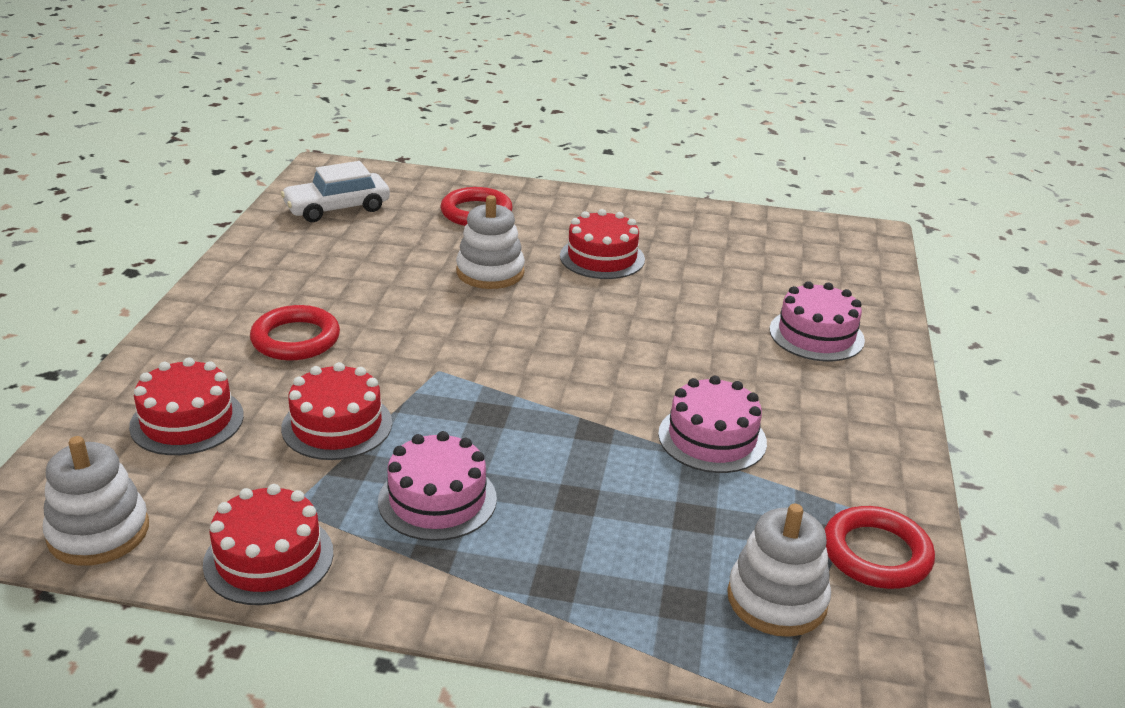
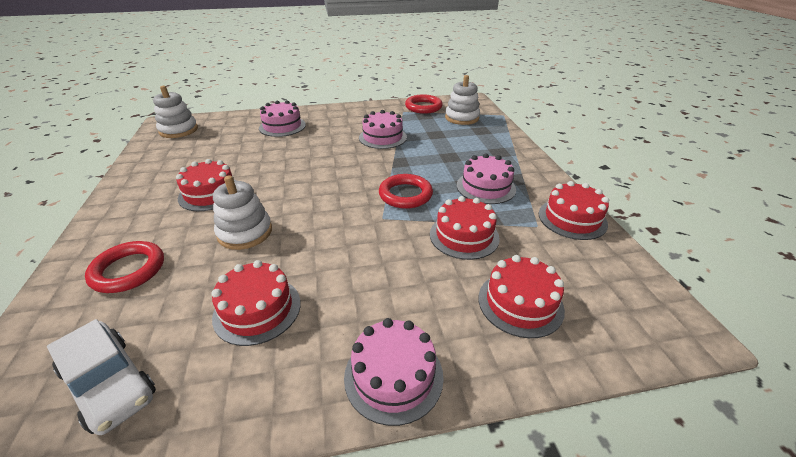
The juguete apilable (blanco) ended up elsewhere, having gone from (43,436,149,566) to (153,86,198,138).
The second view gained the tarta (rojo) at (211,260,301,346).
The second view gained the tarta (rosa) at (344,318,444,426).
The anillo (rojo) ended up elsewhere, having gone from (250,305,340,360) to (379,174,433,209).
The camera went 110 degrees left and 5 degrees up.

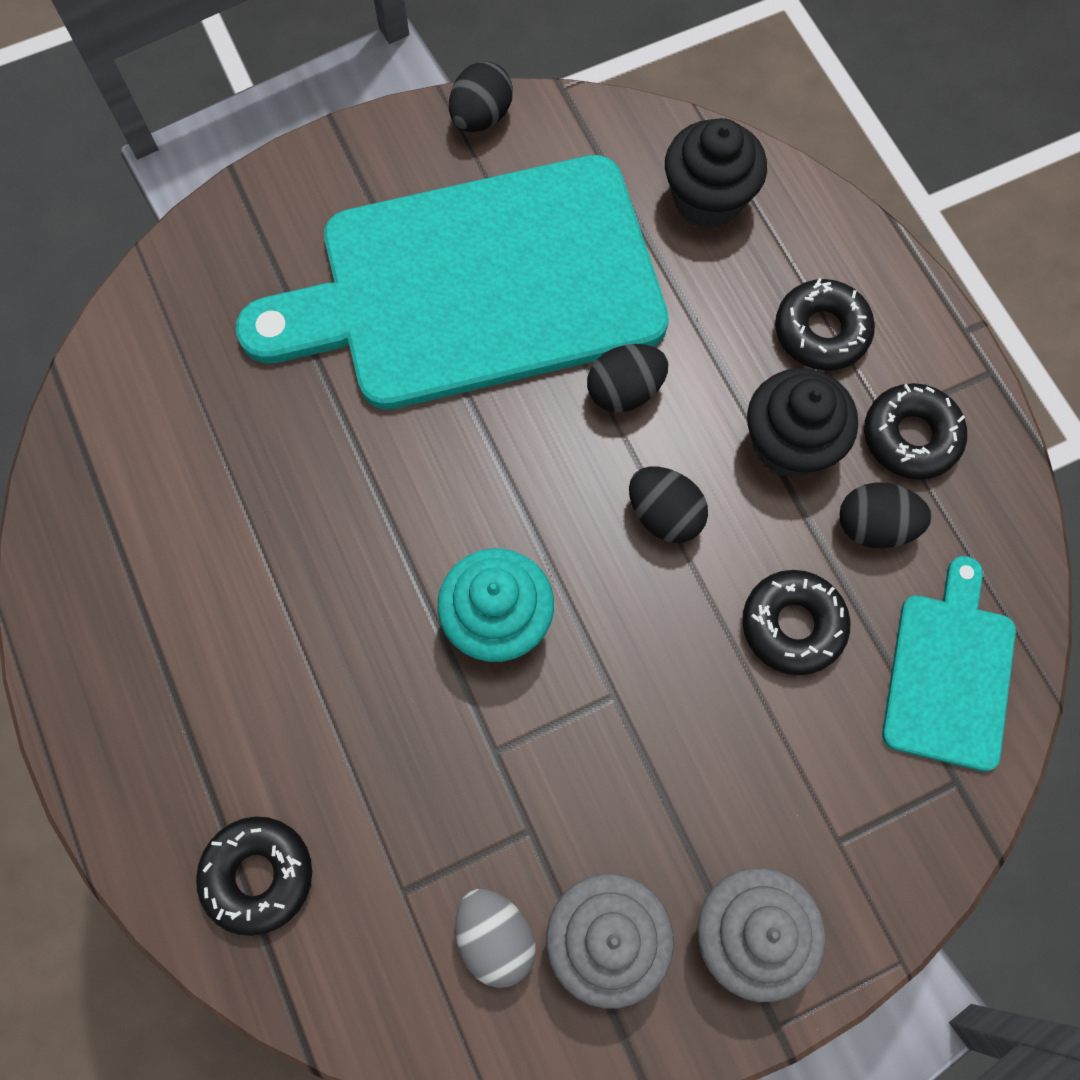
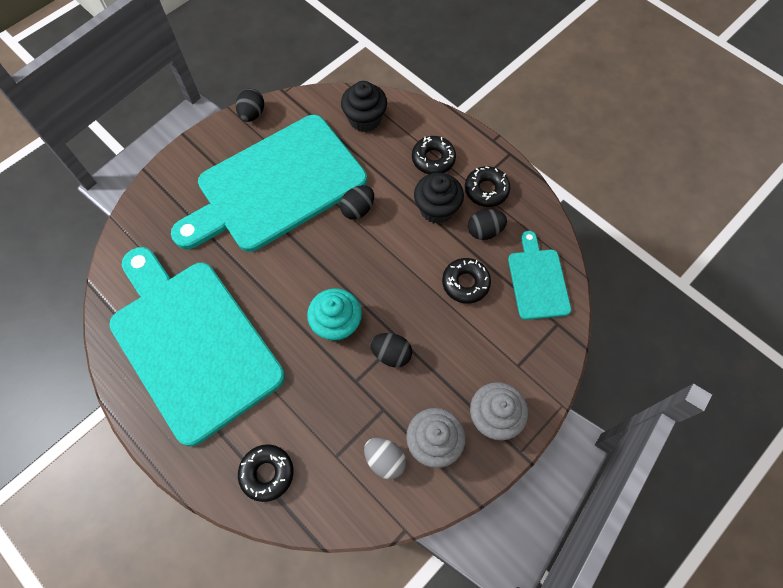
The second view gained the tabla de cortar (turquesa) at (109,247,285,446).
The huevo (negro) ended up elsewhere, having gone from (629,467,708,543) to (370,333,412,367).
The camera went 20 degrees left and 5 degrees down.

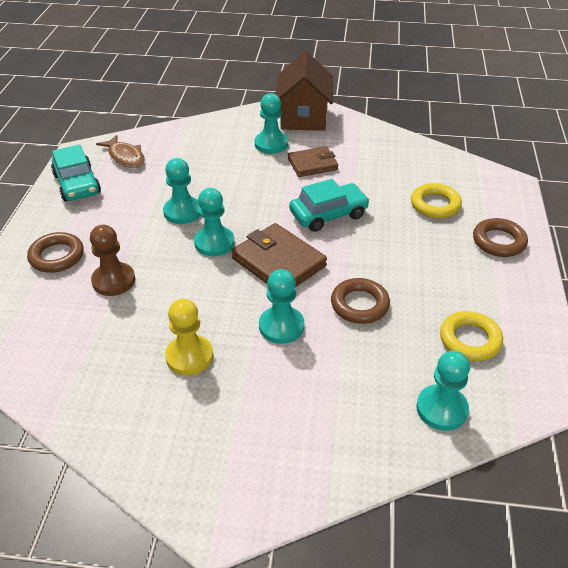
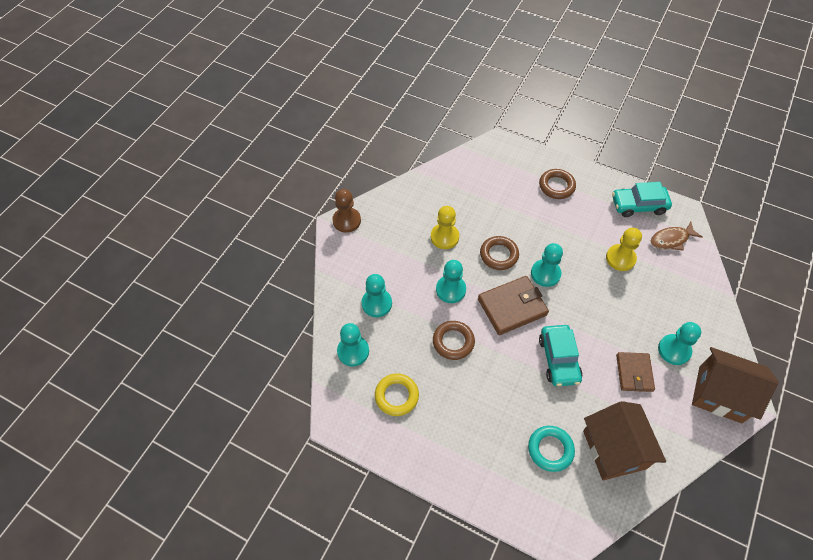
The peón (marrón) ended up elsewhere, having gone from (90,225,135,296) to (333,189,361,233).
The peón (turquesa) ended up elsewhere, having gone from (163,158,200,224) to (362,274,392,317).
The anillo (marrón) ended up elsewhere, having gone from (473,218,528,257) to (480,236,519,270).
What was the anillo (amarillo) at (411,183,462,218) turned into the anillo (turquesa) at (528,426,575,472).
The second view gained the casa (marrón) at (583,401,666,480).
The second view gained the peón (amarillo) at (606,228,642,271).
The camera went 110 degrees right and 15 degrees up.

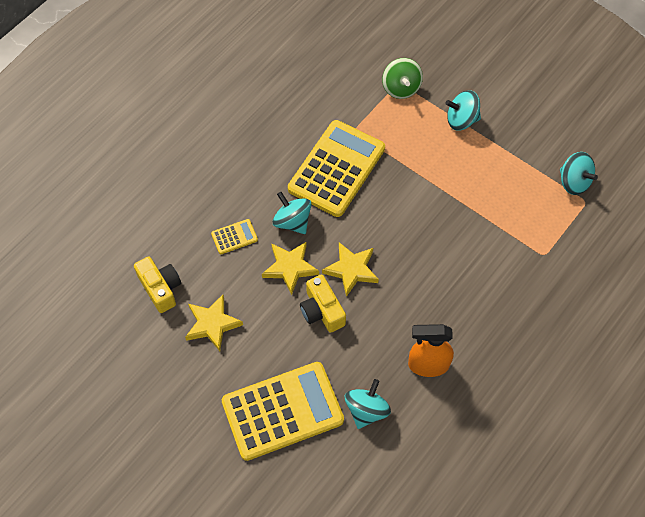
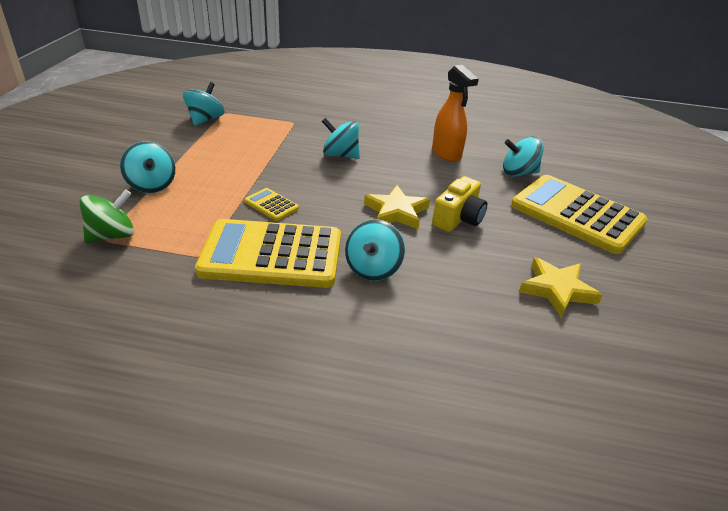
The calculadora (amarillo) ended up elsewhere, having gone from (211,219,258,254) to (244,188,299,221).
The second view gained the peonza (turquesa) at (322,118,360,159).
The second view lost the cámara (amarillo) at (134,256,181,313).
The second view lost the estrella (amarillo) at (262,242,319,295).
The camera went 120 degrees left and 25 degrees down.

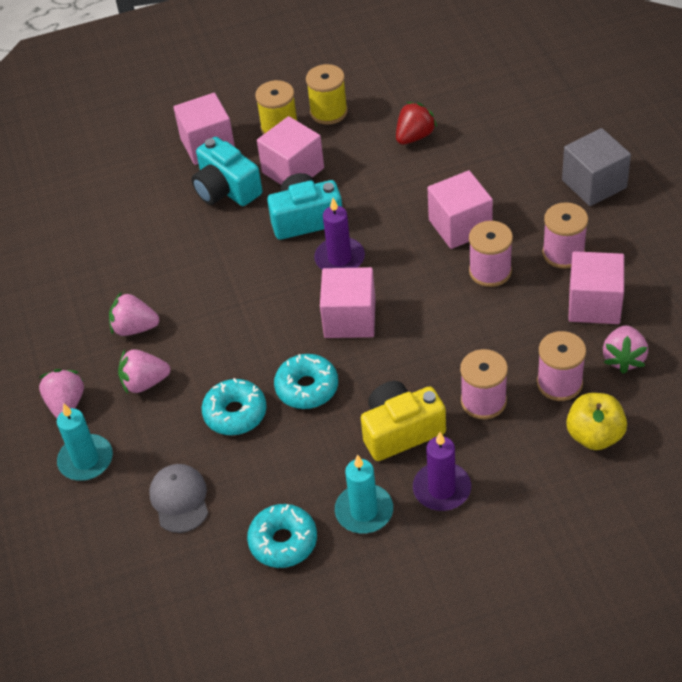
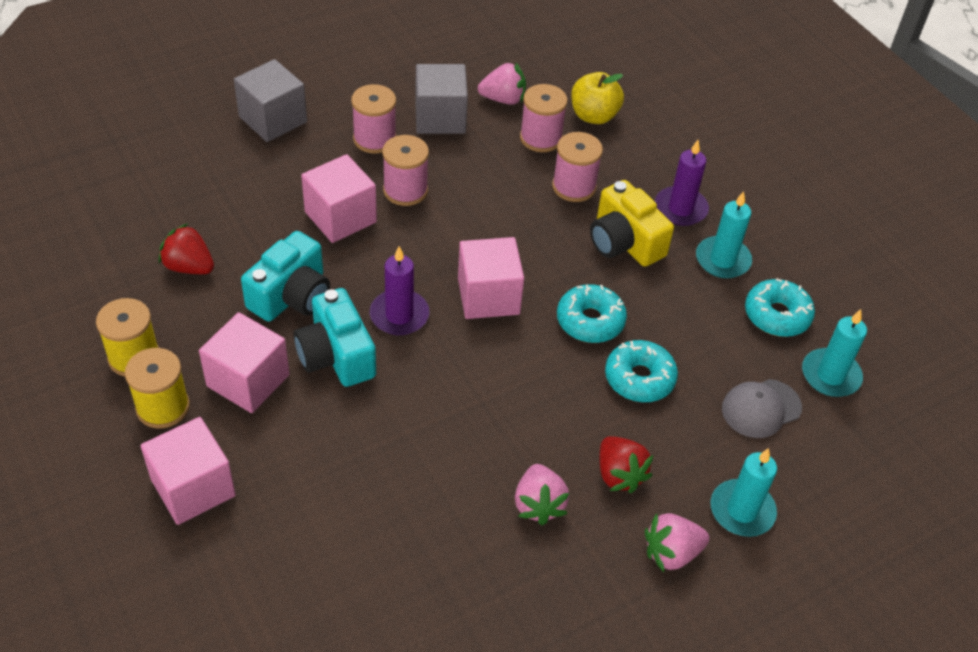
The cámara (turquesa) ended up elsewhere, having gone from (191,137,262,206) to (241,231,330,322).
What was the cubo (rosa) at (568,251,624,324) turned into the cubo (gris) at (415,64,468,134).
What was the fresa (rosa) at (118,349,170,394) turned into the fresa (rojo) at (599,436,653,493).
The second view gained the vela (turquesa) at (802,309,867,397).
The camera went 110 degrees left and 0 degrees up.

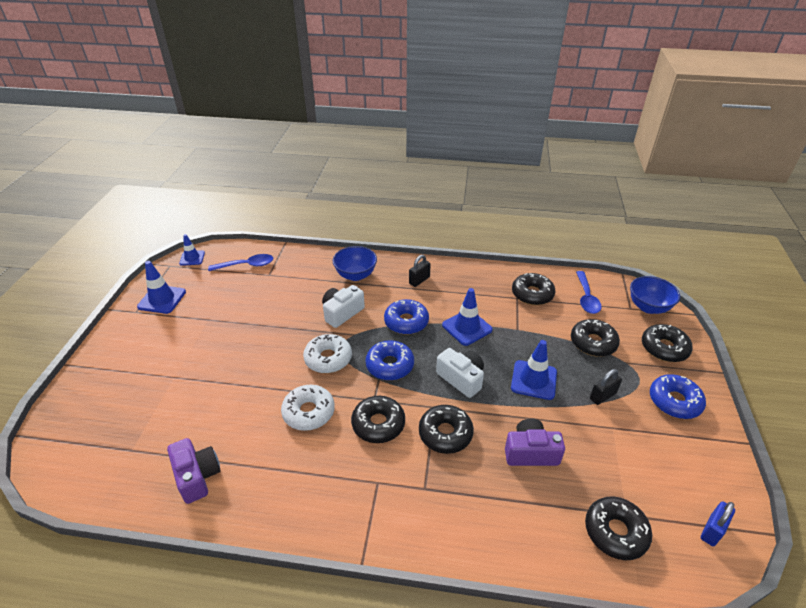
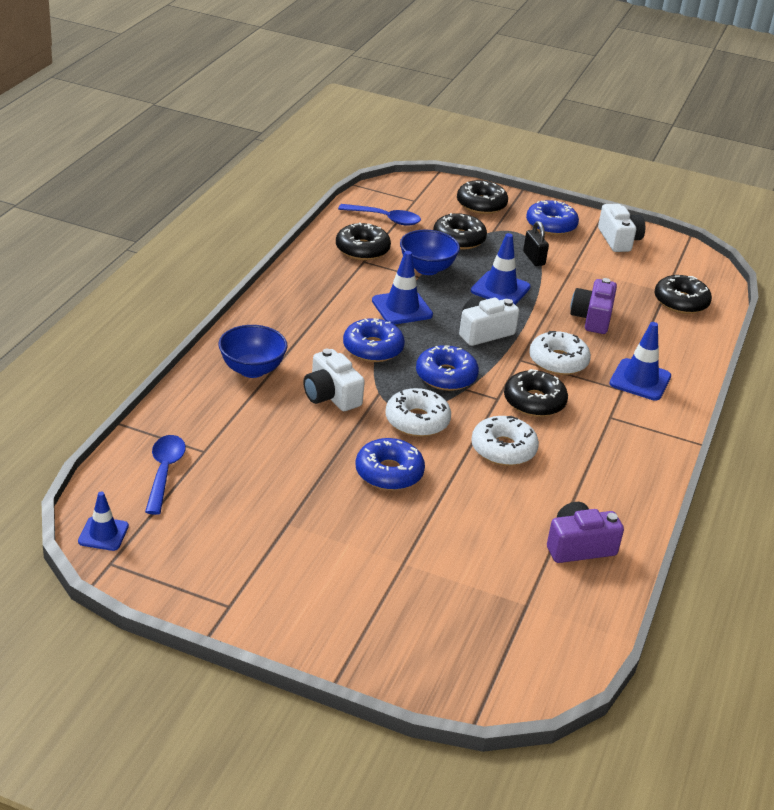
The second view gained the rosquilla (azul) at (355,438,425,491).
The cuenco (azul) ended up elsewhere, having gone from (630,276,680,314) to (400,230,460,275).
What was the rosquilla (negro) at (419,405,474,454) turned into the rosquilla (blanco) at (529,331,591,375).
The second view gained the cámara (blanco) at (598,204,645,252).
The cono de tráfico (azul) ended up elsewhere, having gone from (137,261,186,314) to (609,322,671,401).
The second view lost the candado (negro) at (409,255,431,287).
The second view lost the candado (azul) at (701,501,735,546).
The camera went 80 degrees left and 5 degrees down.

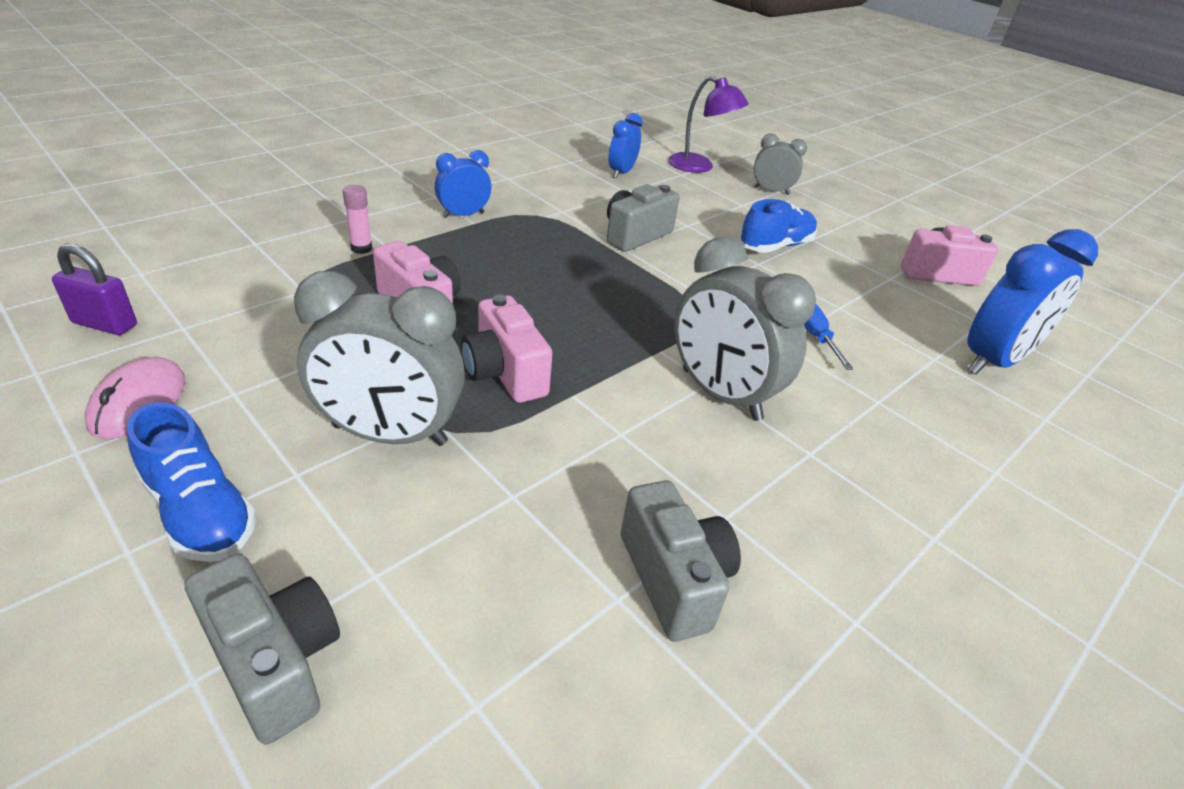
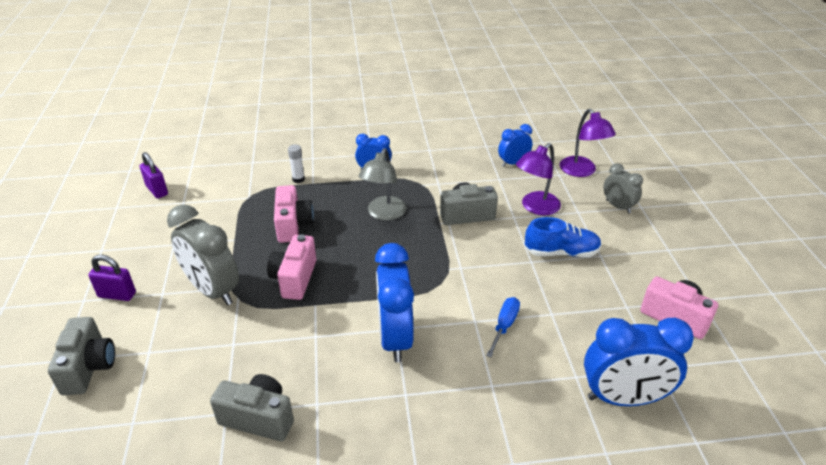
Where the zapato (azul) stood at (127,402,257,562), the candado (morado) came to stand at (88,255,136,301).
The cámara (gris) at (621,480,741,641) ended up facing another way, 90 degrees counterclockwise from before.
What was the barra de pegamento (rosa) at (343,185,372,254) turned into the barra de pegamento (blanco) at (288,144,305,183).
The second view gained the lámpara (gris) at (359,148,407,221).
What was the despertador (gris) at (674,237,816,421) turned into the despertador (azul) at (375,243,414,362).
The second view gained the lámpara (morado) at (516,143,561,215).
The second view lost the ratón (rosa) at (85,357,186,439).
The camera went 40 degrees right and 0 degrees up.

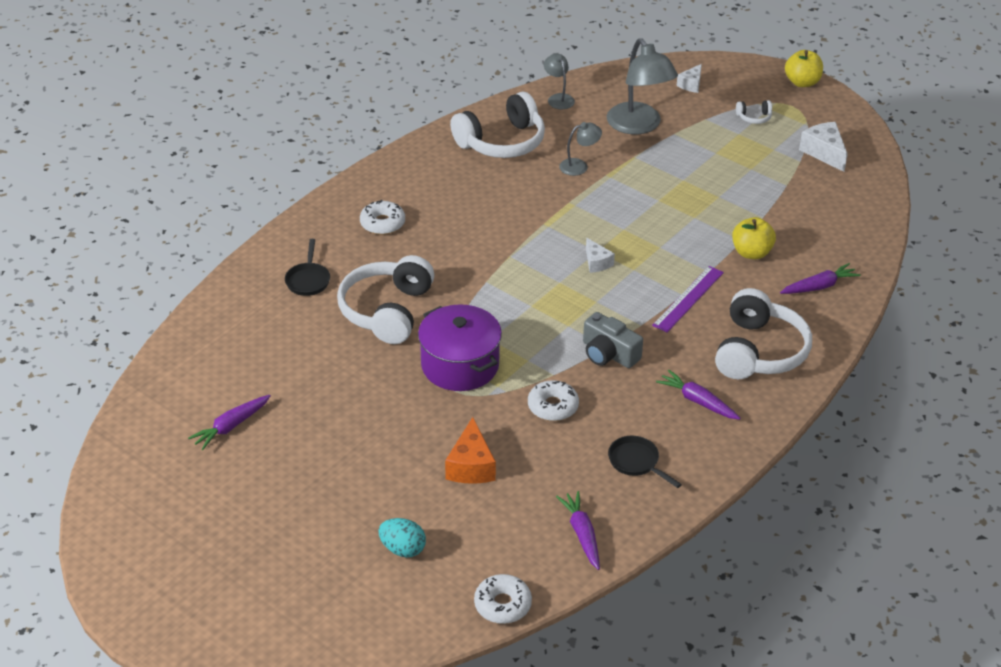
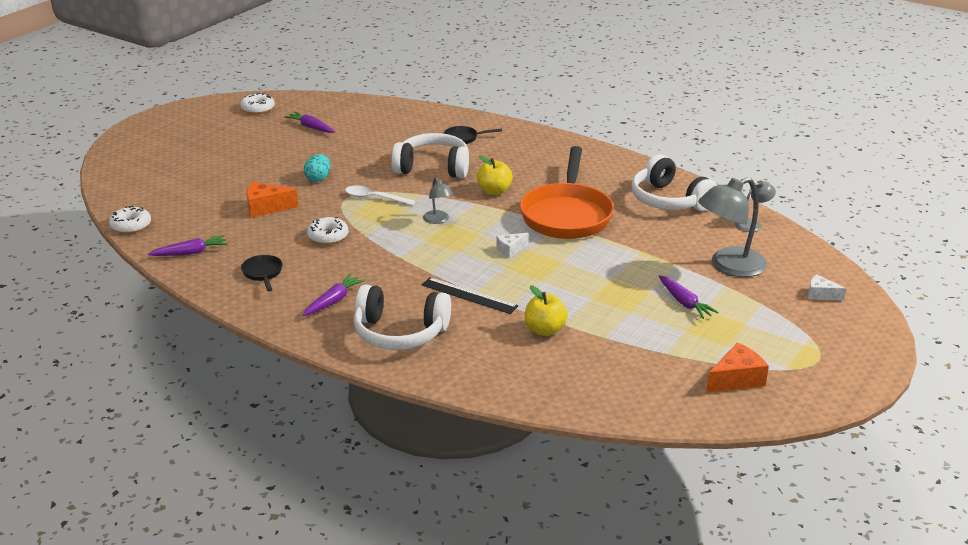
The rosquilla (blanco) ended up elsewhere, having gone from (360,200,405,235) to (240,93,275,114).
The sartén (negro) at (608,436,682,488) ended up facing another way, 60 degrees counterclockwise from before.
The huevo (turquesa) ended up elsewhere, having gone from (378,518,426,558) to (304,154,331,182).
Where the olla (morado) stood at (418,304,502,391), the cuchara (blanco) came to stand at (345,186,415,206).
What was the regla (morado) at (652,266,724,332) turned into the regla (negro) at (422,277,518,314).
The lámpara (gris) ended up elsewhere, having gone from (559,122,602,176) to (423,177,453,224).
The manzana (amarillo) ended up elsewhere, having gone from (785,50,823,87) to (477,155,513,195).
The second view gained the sartén (naranja) at (520,146,614,239).
The zanahoria (morado) ended up elsewhere, having gone from (780,263,861,294) to (659,275,719,319).
What was the queso (blanco) at (799,122,848,172) turned into the queso (naranja) at (706,343,769,393).
The second view lost the cámara (gris) at (583,312,643,368).
The second view lost the auriculares (blanco) at (736,100,772,124).
The camera went 85 degrees right and 10 degrees down.

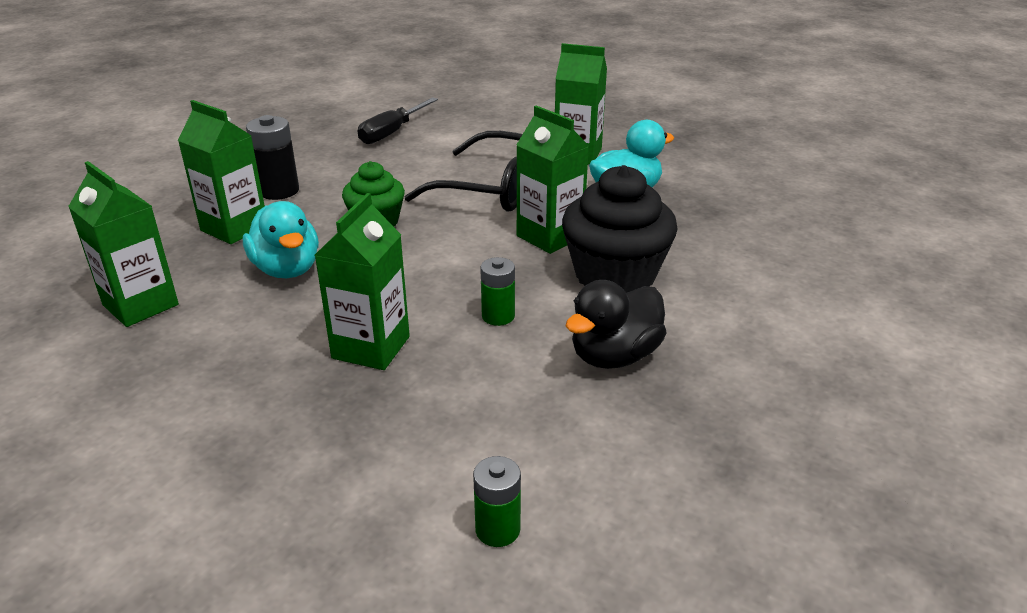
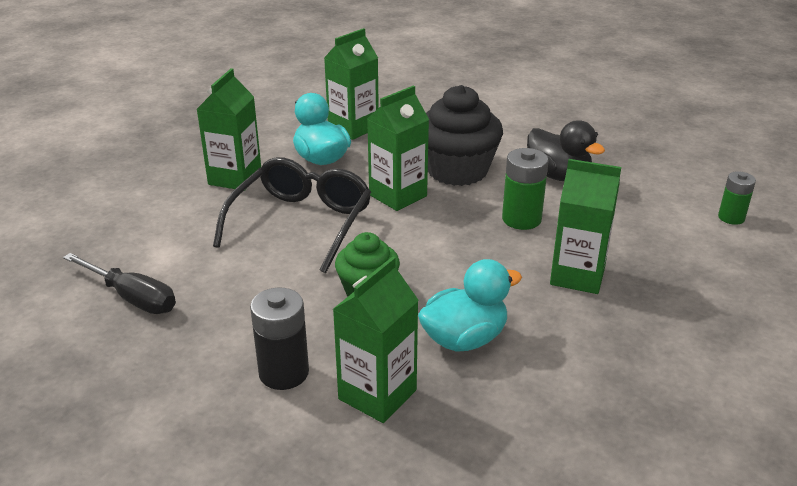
The cartón de leche (verde) ended up elsewhere, having gone from (68,161,179,327) to (324,28,379,140).
The size of the pila (verde) at (480,257,515,326) changed by a factor of 1.52.
The camera went 90 degrees left and 0 degrees up.

